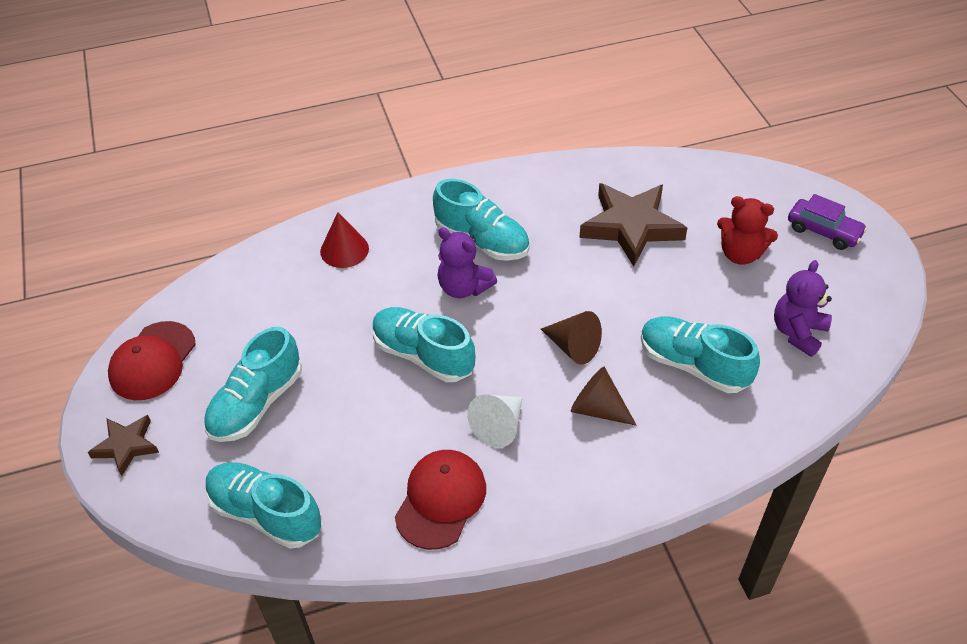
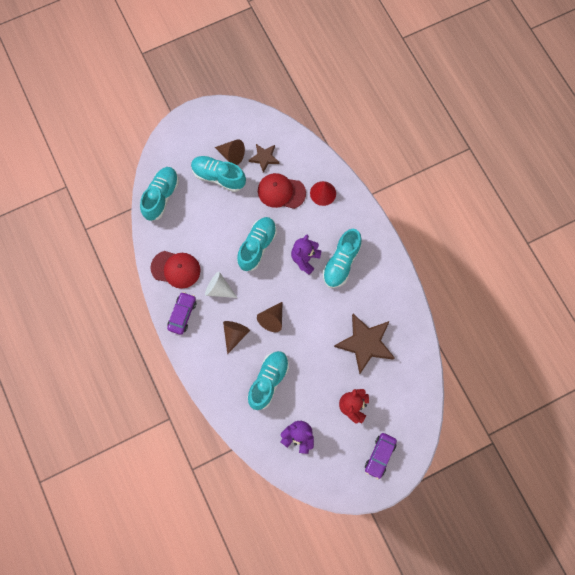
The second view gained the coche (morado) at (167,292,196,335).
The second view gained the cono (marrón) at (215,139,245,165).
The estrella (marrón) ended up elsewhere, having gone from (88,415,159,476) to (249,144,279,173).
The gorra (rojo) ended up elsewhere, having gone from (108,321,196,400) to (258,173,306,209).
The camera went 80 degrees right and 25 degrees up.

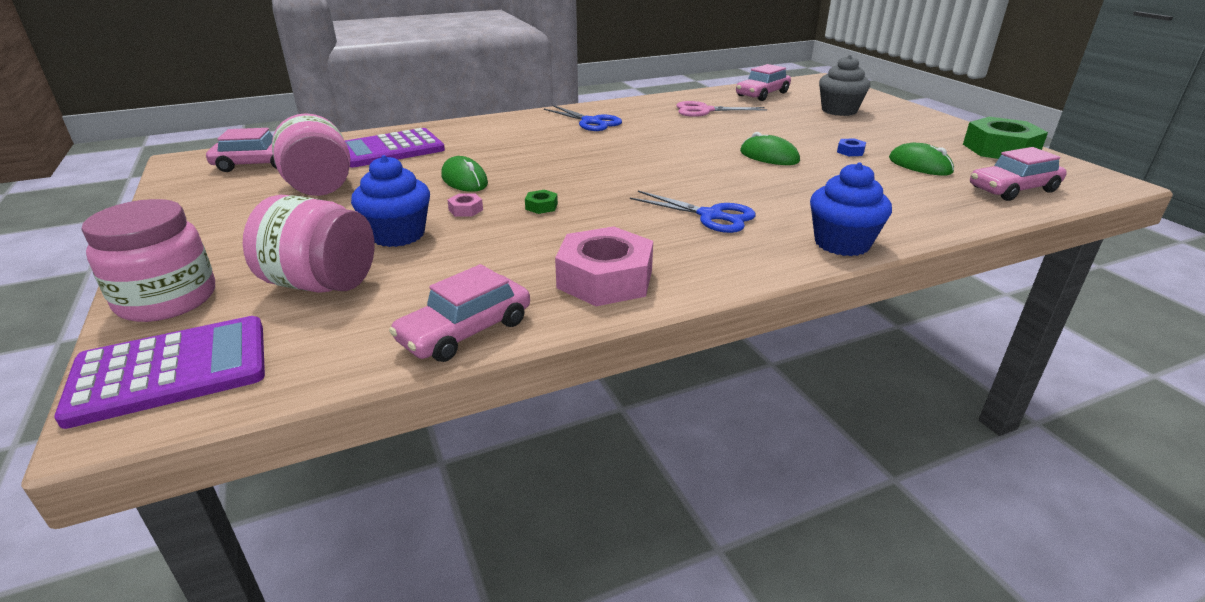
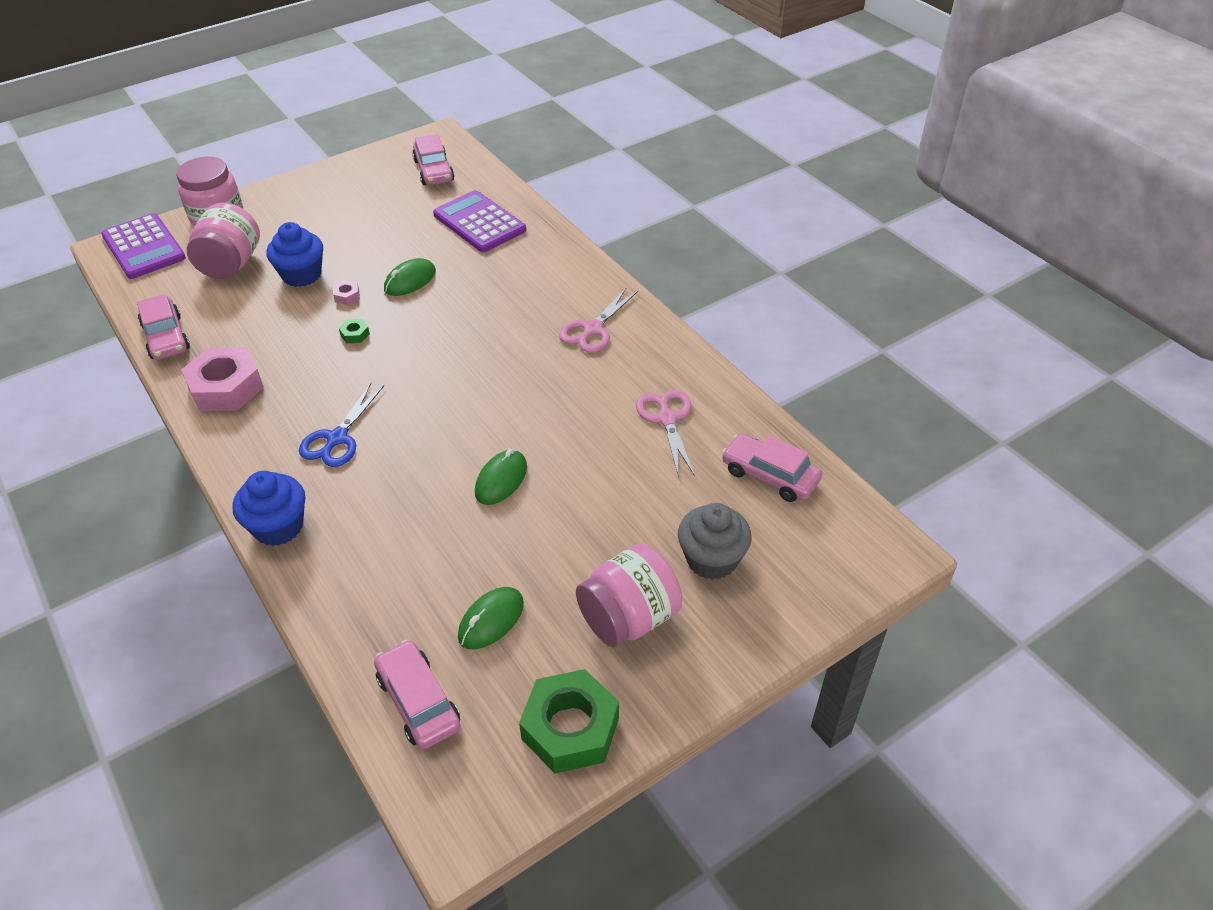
The coche (rosa) at (389,264,530,362) ended up facing another way, 150 degrees counterclockwise from before.
What was the tijeras (azul) at (544,105,622,131) turned into the tijeras (rosa) at (559,287,639,353).
The tarro (rosa) ended up elsewhere, having gone from (272,113,350,196) to (576,544,682,647).
The second view lost the tuerca (azul) at (837,138,866,156).
The camera went 80 degrees right and 15 degrees up.

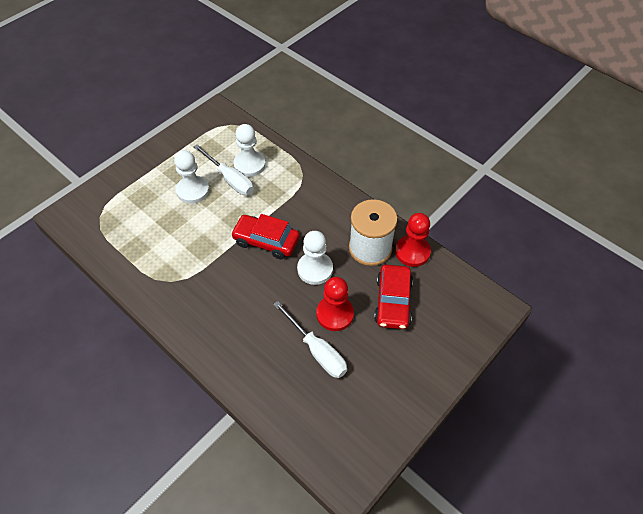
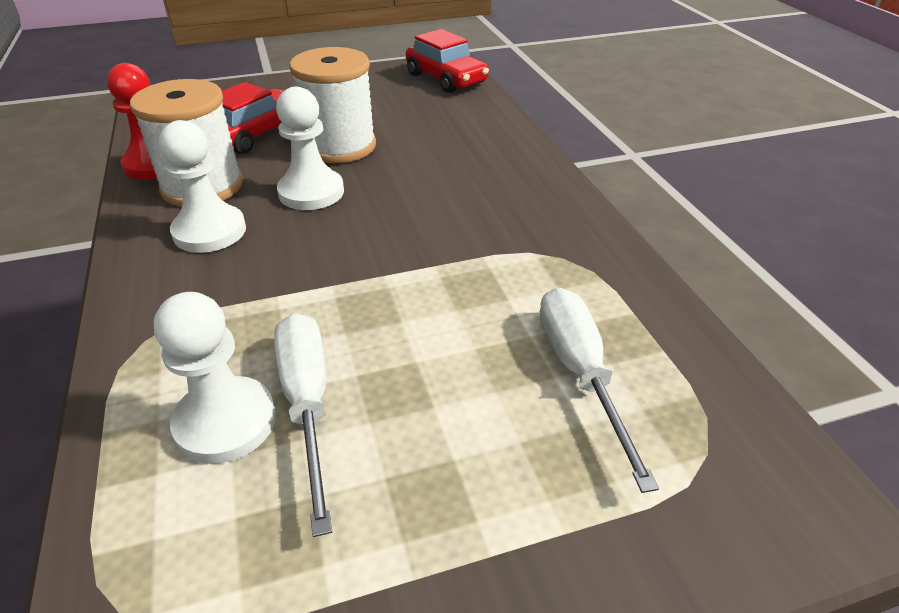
The peón (blanco) ended up elsewhere, having gone from (174,150,209,204) to (159,120,246,253).
Where the peón (rojo) stood at (316,277,354,331), the carrete (blanco) came to stand at (289,47,376,163).
The coche (rojo) ended up elsewhere, having gone from (231,214,300,259) to (406,29,489,93).
The destornillador (blanco) ended up elsewhere, having gone from (273,301,347,378) to (540,287,659,493).
The camera went 150 degrees left and 15 degrees down.

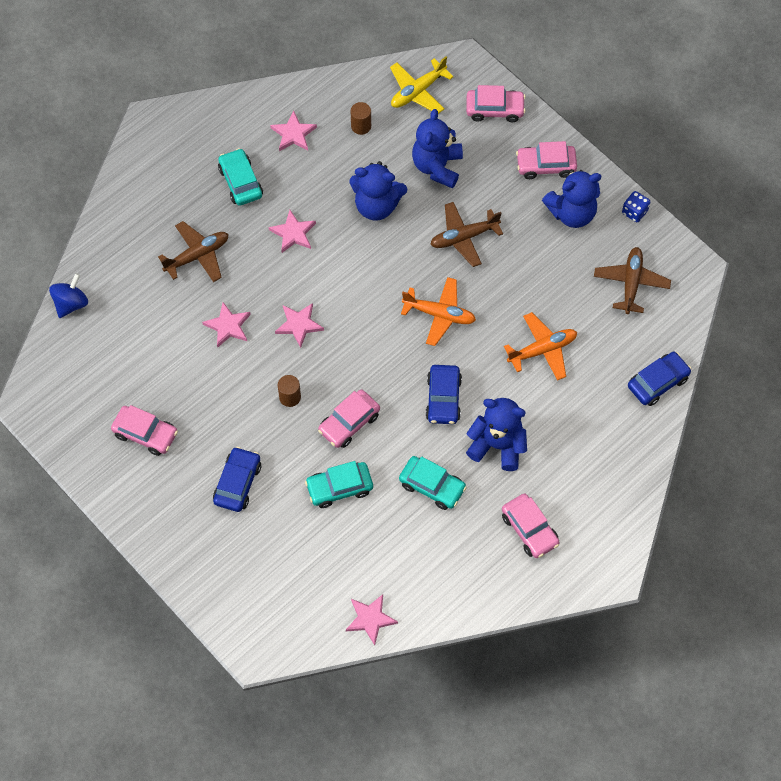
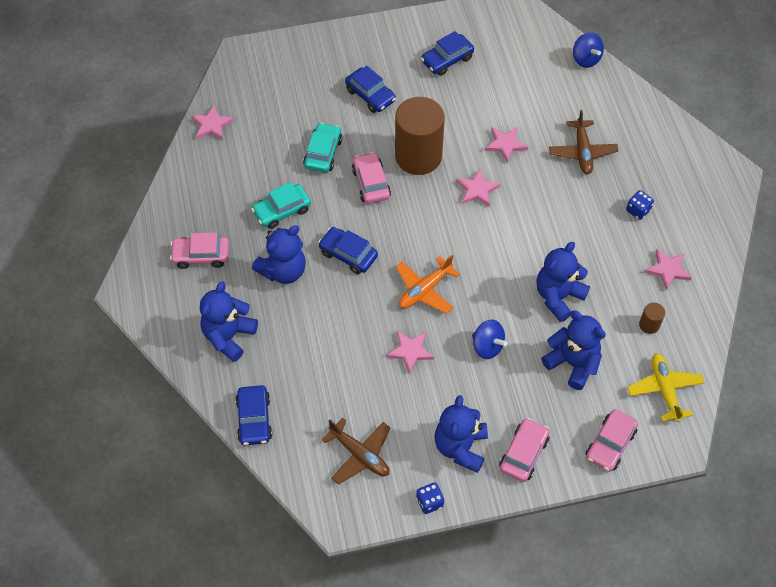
The second view gained the osito (azul) at (200,281,258,362).
The estrella (rosa) ended up elsewhere, having gone from (269,210,316,253) to (386,331,434,374).
The size of the cilindro (marrón) at (278,375,301,407) changed by a factor of 2.48.
What was the coche (rosa) at (111,405,178,456) turned into the coche (azul) at (421,31,474,76).
Where the avión (marrón) stood at (430,202,503,267), the peonza (azul) came to stand at (472,320,507,359).
Where the coche (turquesa) stood at (218,148,263,206), the dado (azul) came to stand at (626,190,654,220).
The second view lost the avión (naranja) at (504,312,577,381).
The camera went 120 degrees right and 5 degrees down.

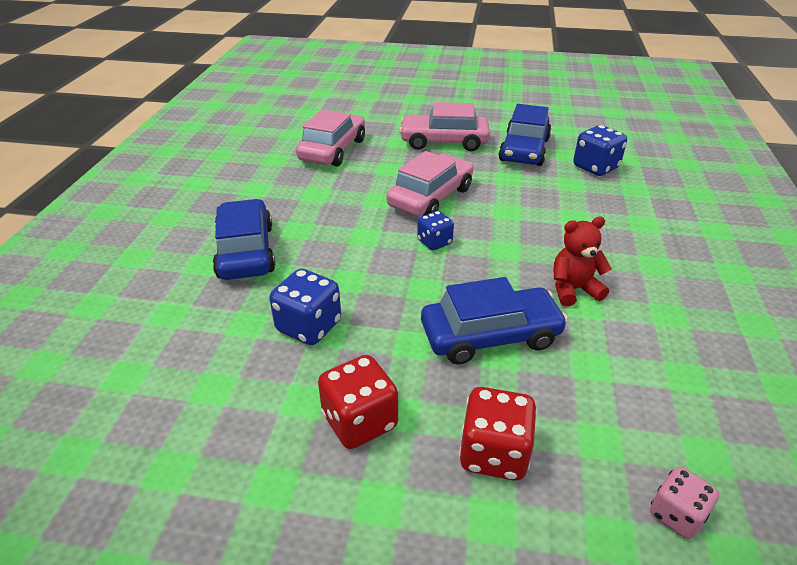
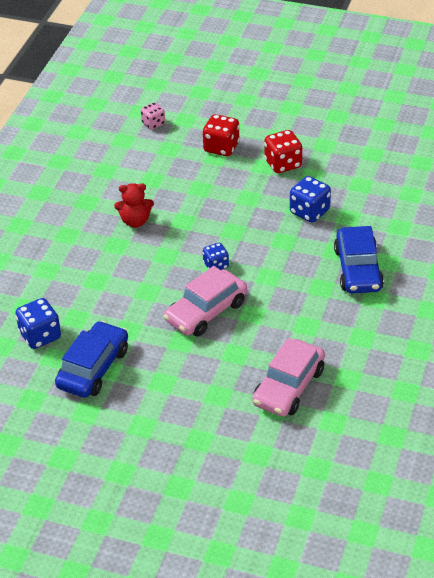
The second view lost the coche (rosa) at (399,102,490,151).
The second view lost the coche (azul) at (421,277,568,364).
The camera went 170 degrees left and 5 degrees up.

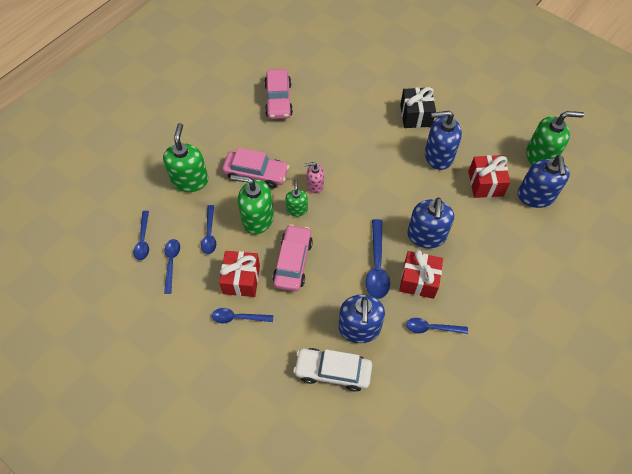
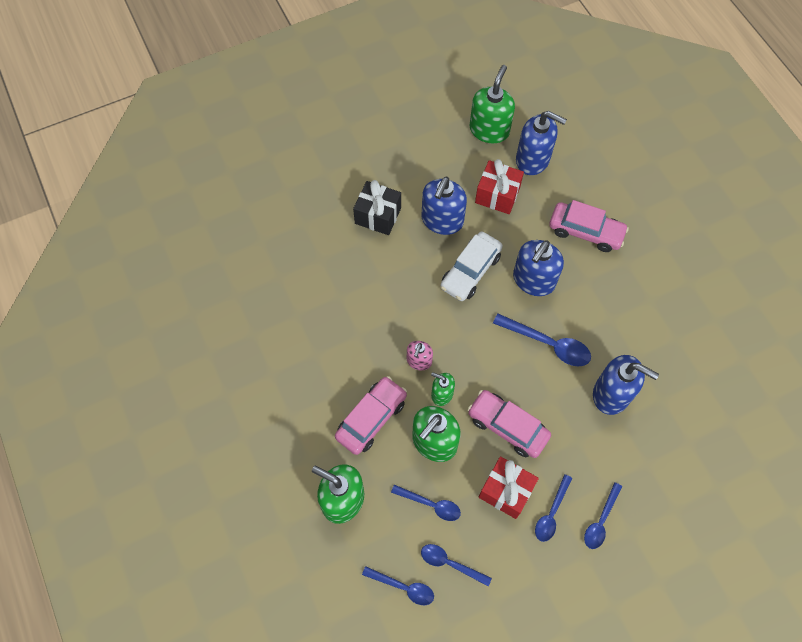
The coche (blanco) ended up elsewhere, having gone from (293,348,372,392) to (440,232,503,301).
The dispensador de jabón (azul) at (407,197,454,248) ended up facing another way, 90 degrees clockwise from before.
The coche (rosa) ended up elsewhere, having gone from (264,69,293,119) to (549,200,629,252).
The cuchara (azul) ended up elsewhere, having gone from (406,318,468,334) to (584,482,622,549).
The second view lost the regalo (rojo) at (399,250,443,299).
The camera went 65 degrees left and 5 degrees up.

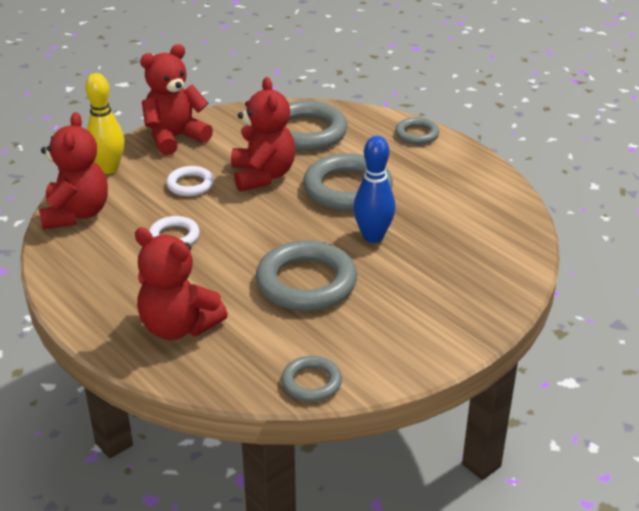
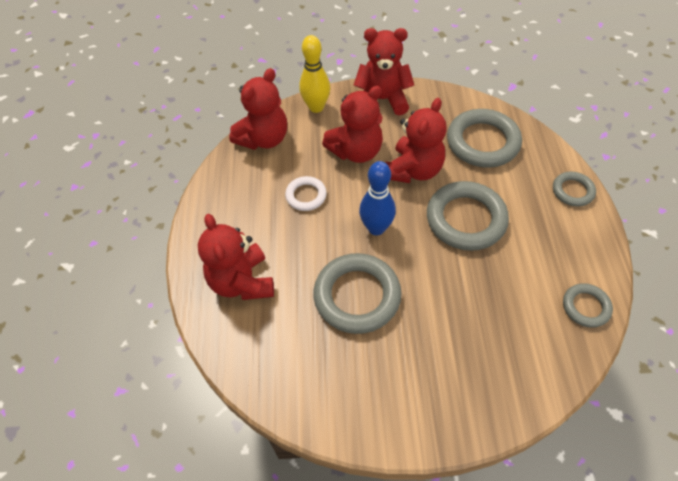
Where the anillo (blanco) stood at (166,166,214,196), the osito (rojo) came to stand at (322,86,383,163).
The bolo (azul) ended up elsewhere, having gone from (353,136,395,243) to (359,161,396,235).
The anillo (gris) ended up elsewhere, having gone from (281,356,342,402) to (563,283,613,328).
The camera went 40 degrees right and 20 degrees up.

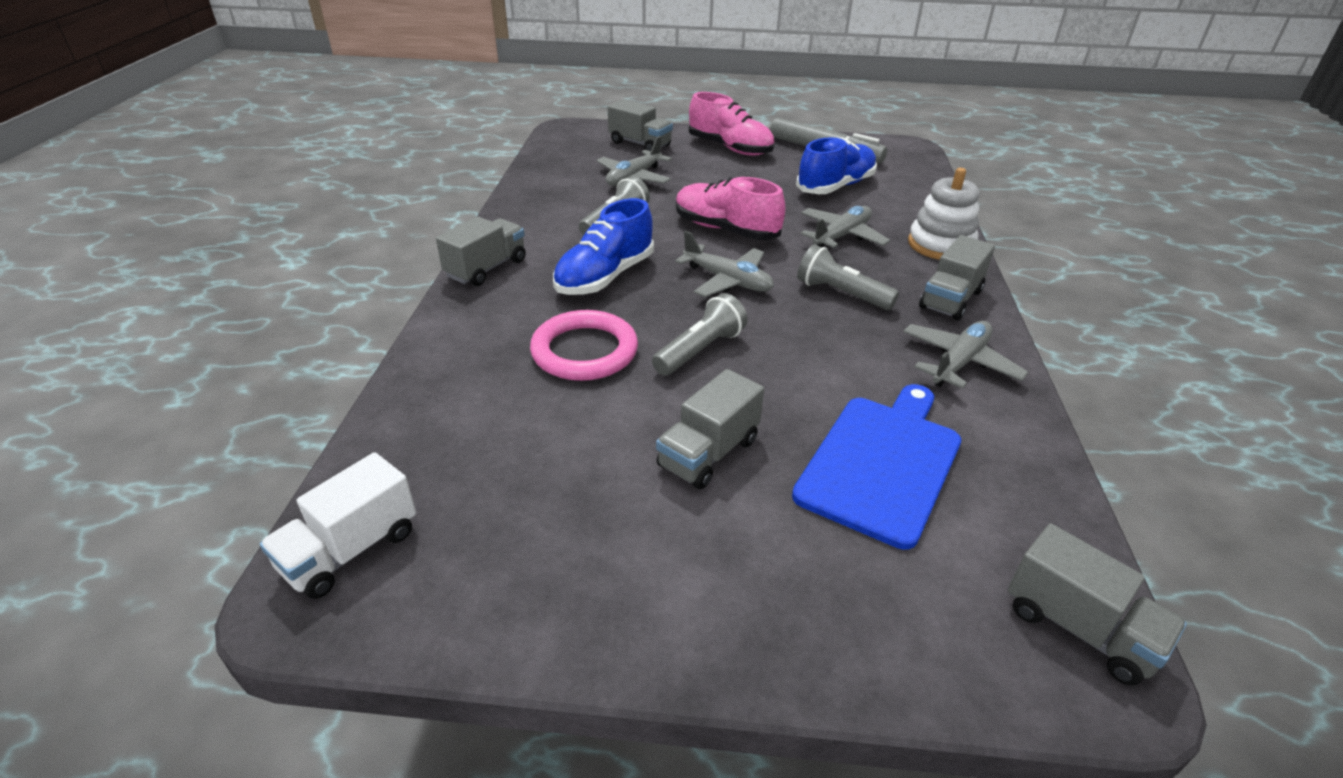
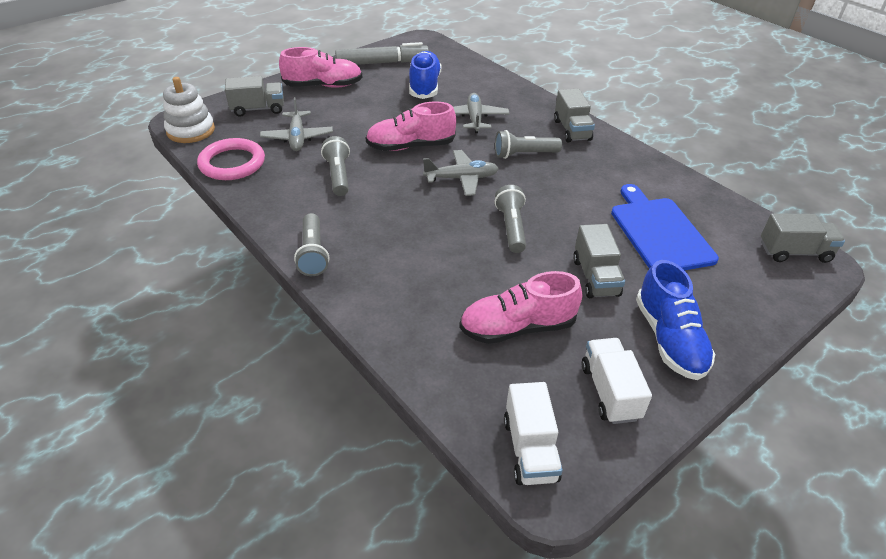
The juguete apilable (blanco) ended up elsewhere, having gone from (908,168,980,260) to (163,77,215,143).
The anillo (rosa) ended up elsewhere, having gone from (530,310,638,381) to (197,138,265,180).
Where the camión (gris) stood at (436,217,526,286), the lámpara de mano (gris) came to stand at (294,213,329,276).
The second view gained the zapato (rosa) at (459,271,582,344).
The second view gained the camión (blanco) at (582,338,652,424).
The zapato (azul) ended up elsewhere, having gone from (553,198,654,295) to (636,260,715,380).
The second view lost the avión (gris) at (903,321,1028,389).
The camera went 45 degrees left and 5 degrees up.

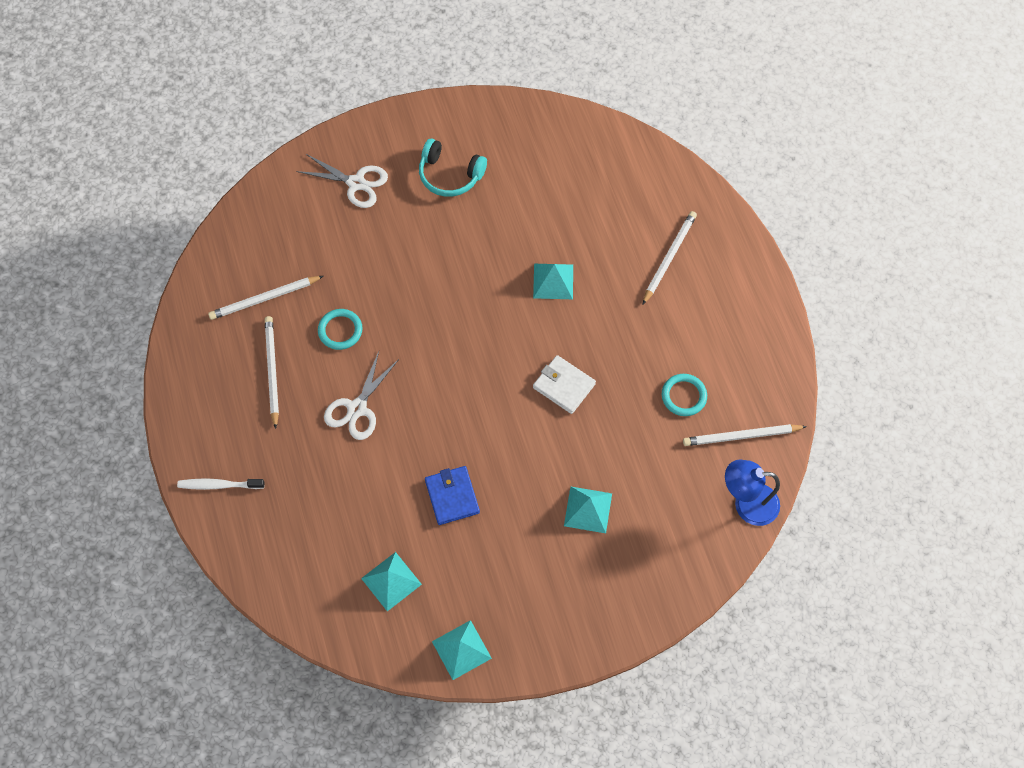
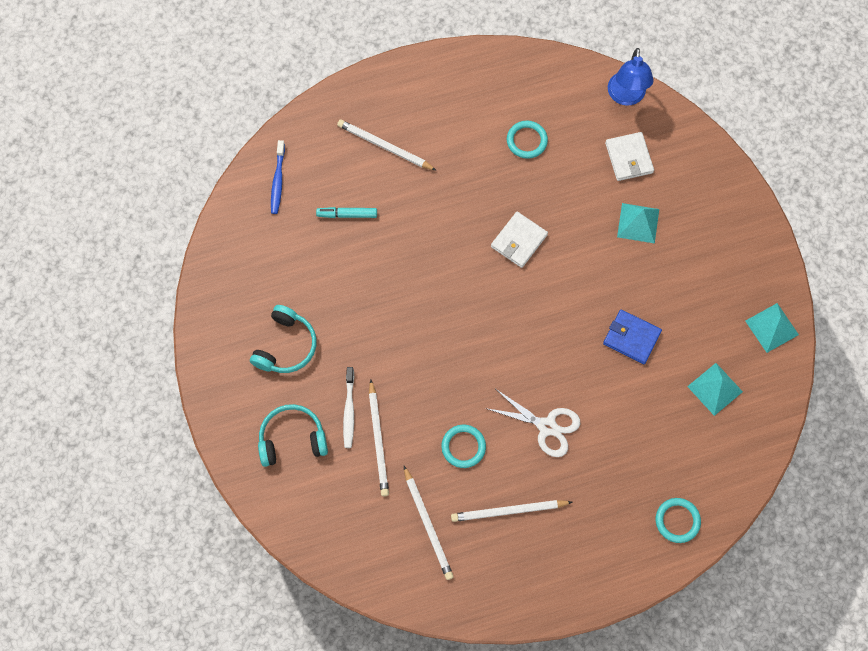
Where the tijeras (blanco) stood at (296,154,388,208), the auriculares (turquesa) came to stand at (258,404,328,467).
The second view gained the cepillo de dientes (azul) at (271,140,285,214).
The second view gained the rotulador (turquesa) at (316,207,377,218).
The cepillo de dientes (blanco) ended up elsewhere, having gone from (177,478,265,490) to (343,367,354,448).
The lápiz (blanco) ended up elsewhere, having gone from (683,424,807,446) to (369,379,389,496).
The cartera (azul) at (425,466,480,525) ended up facing another way, 45 degrees clockwise from before.
The second view gained the cartera (blanco) at (605,132,654,181).
The second view gained the anillo (turquesa) at (656,498,701,543).
The second view lost the pirámide (turquesa) at (533,264,573,299).
The camera went 90 degrees left and 5 degrees up.

